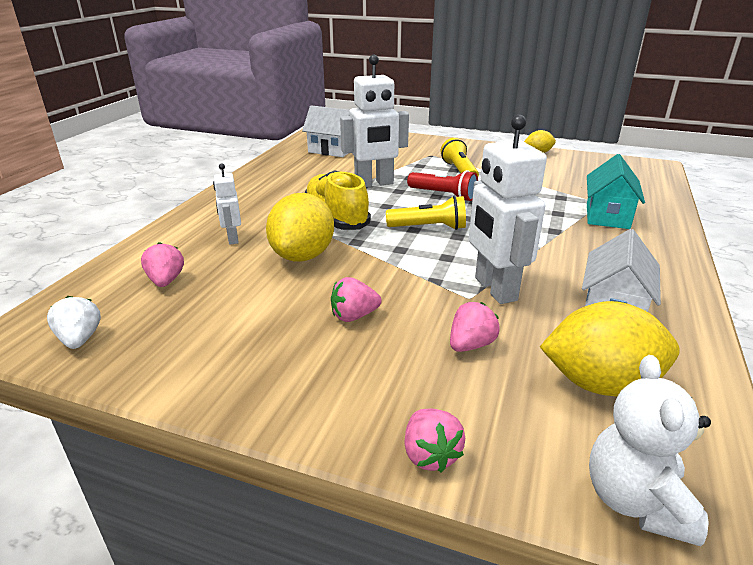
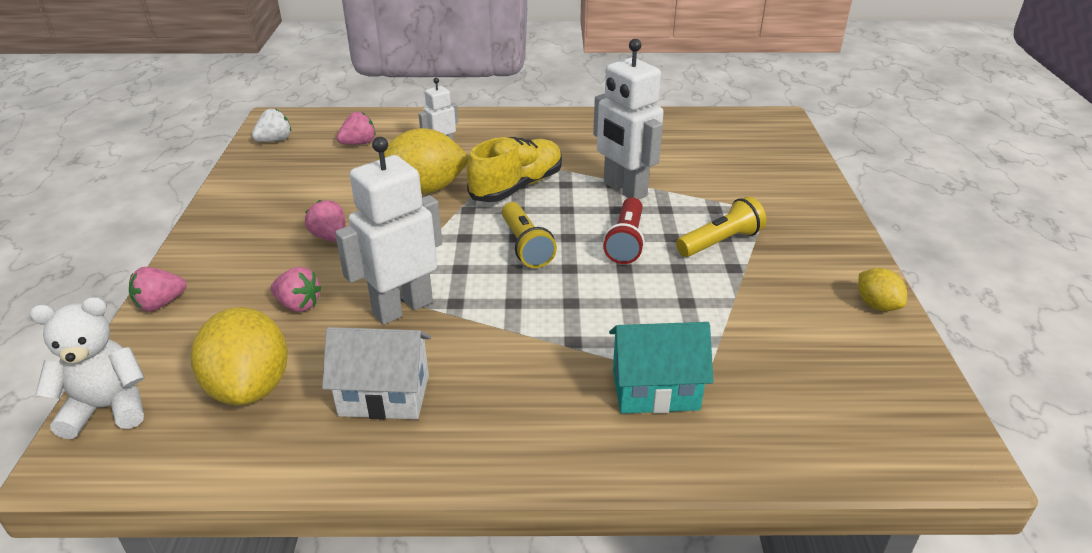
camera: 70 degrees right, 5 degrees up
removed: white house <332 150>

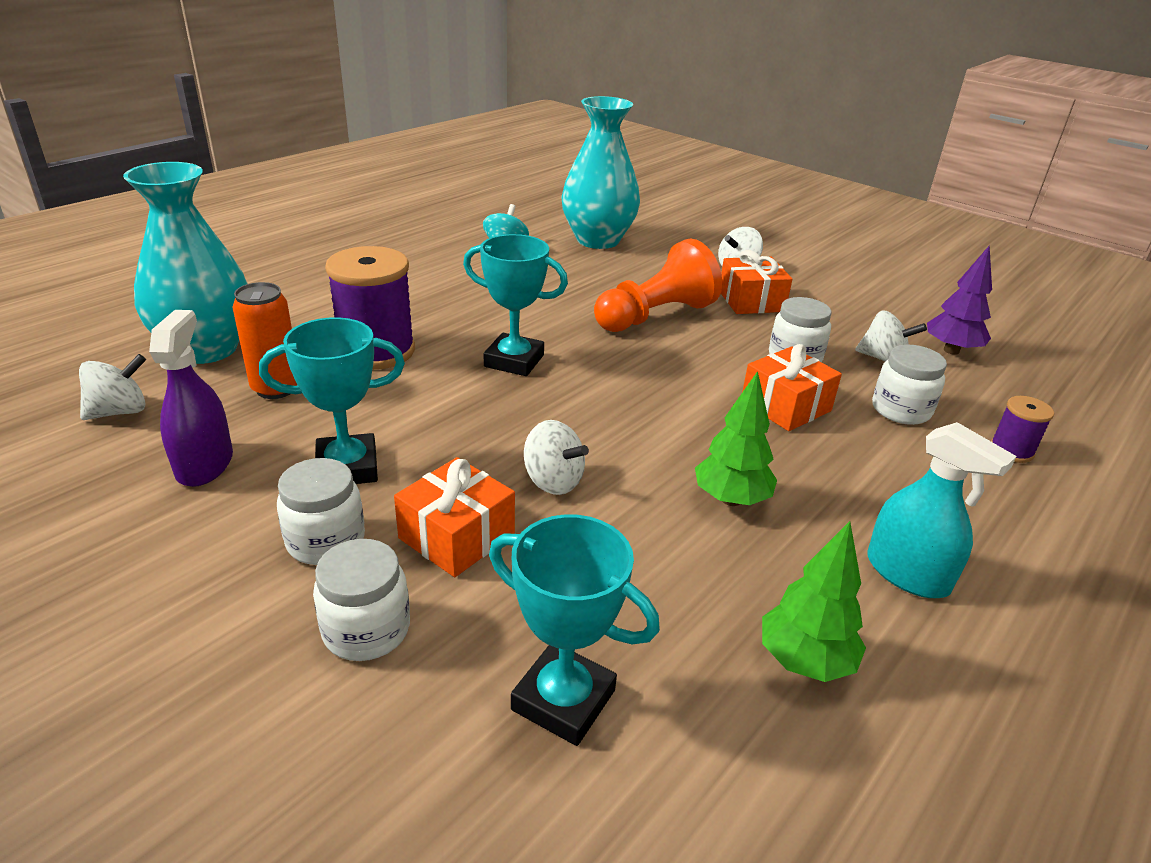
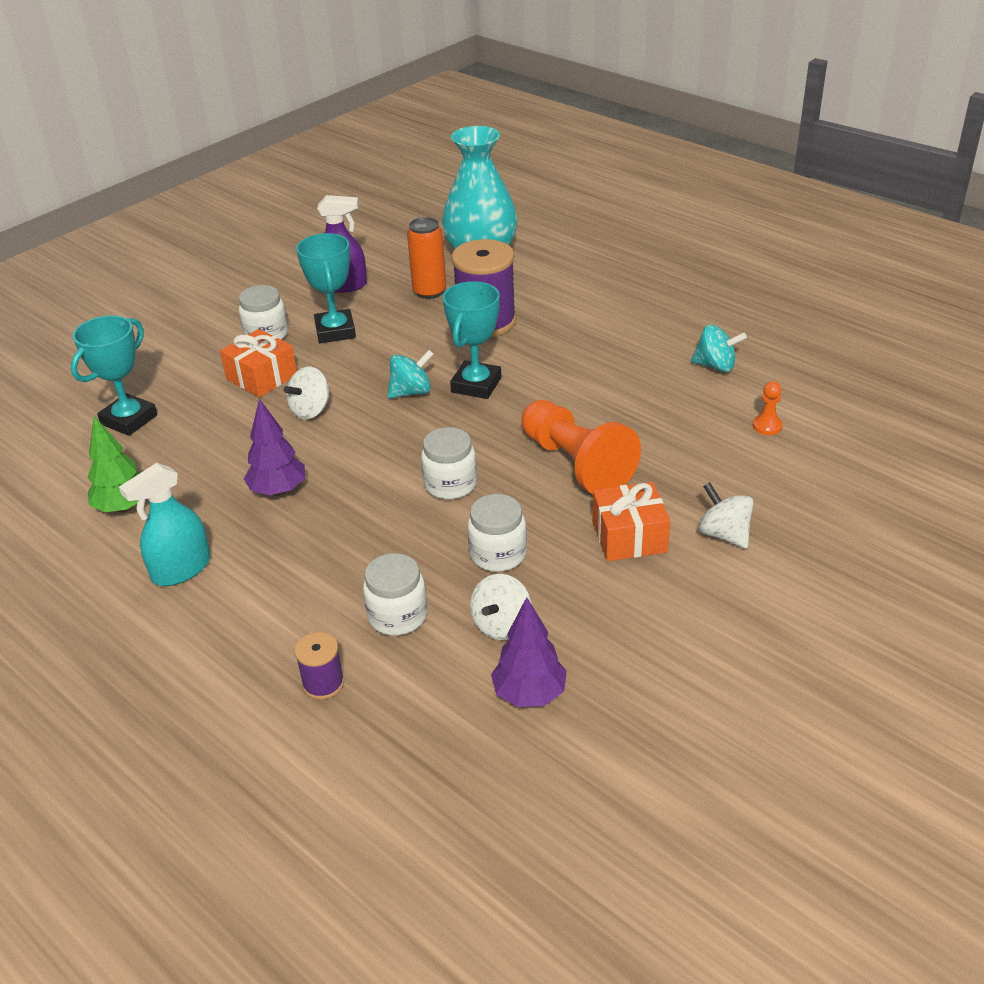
camera: 95 degrees right, 5 degrees up
removed: white spinning top <120 411>; orange gift <785 406>
added: turquoise spinning top <411 392>
moved: white jar <366 630> to <450 484>
replaced: turquoise vase <598 240> to orange pawn <767 426>
recoloured: green tree <731 499> to purple tree <278 491>

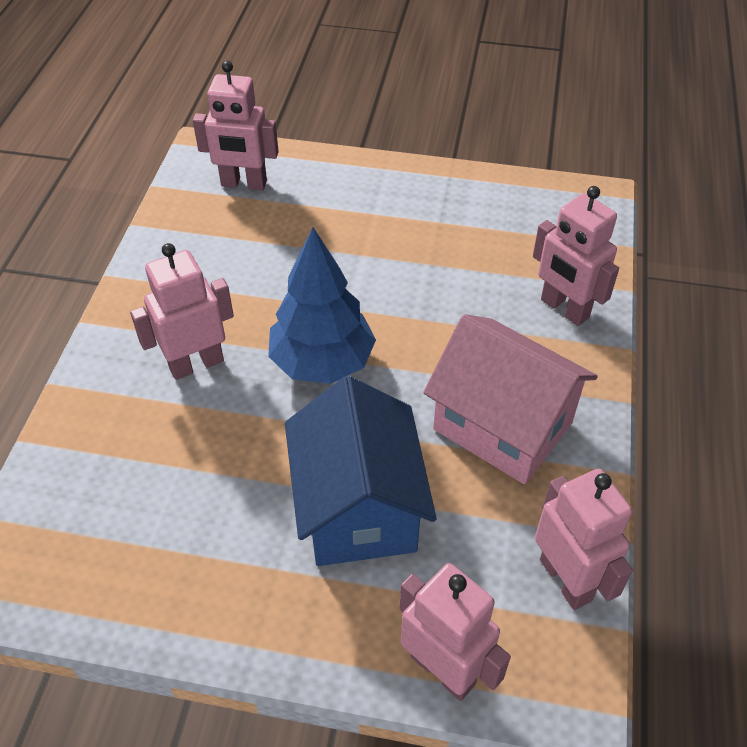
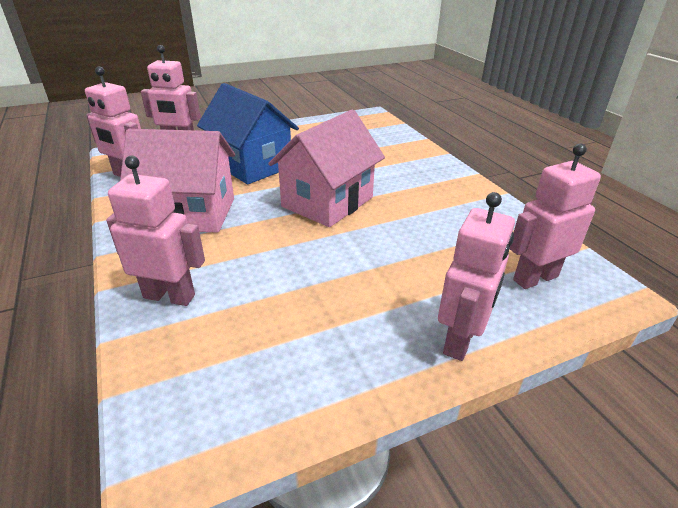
camera: 145 degrees right, 15 degrees down
moved: pink robot <196 364> to <460 340>
replaced: blue tree <322 362> to pink house <327 202>

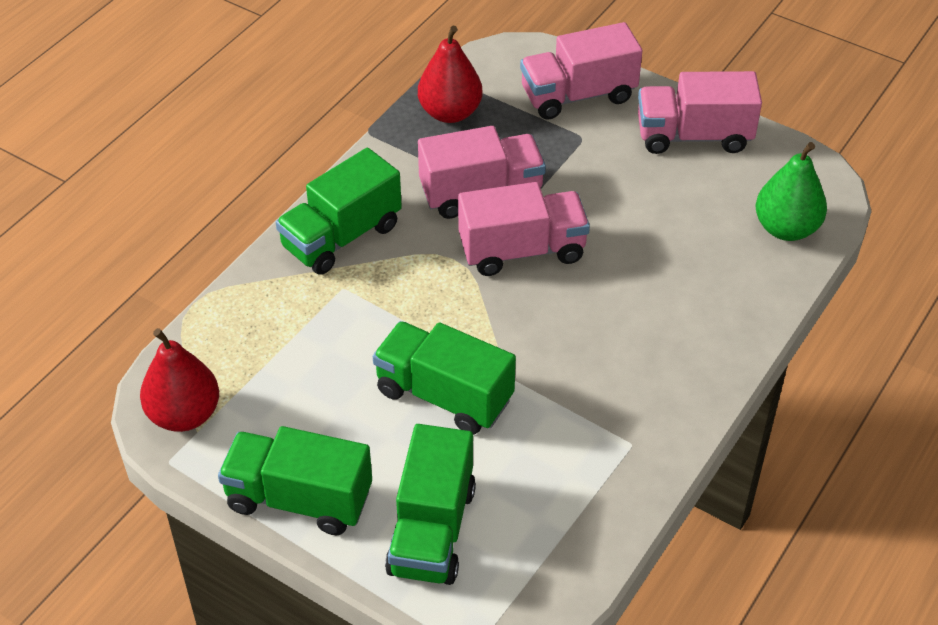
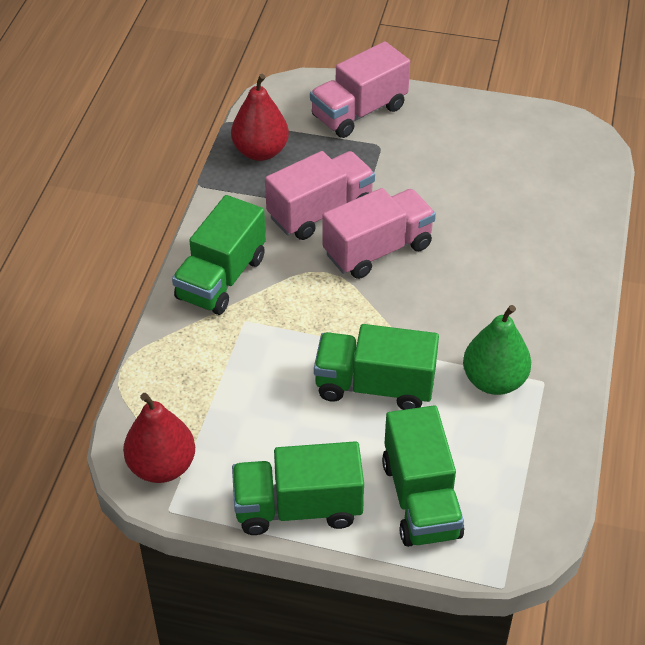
camera: 20 degrees left, 0 degrees up
removed: pink truck <693 136>
moved: green pear <786 228> to <494 381>

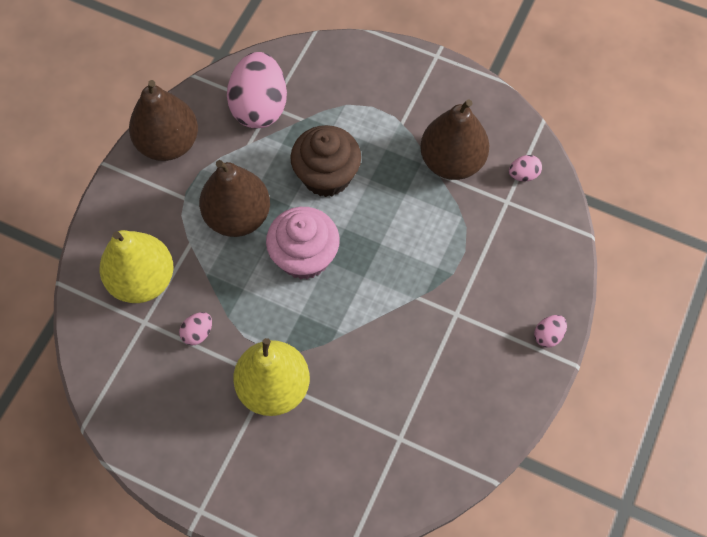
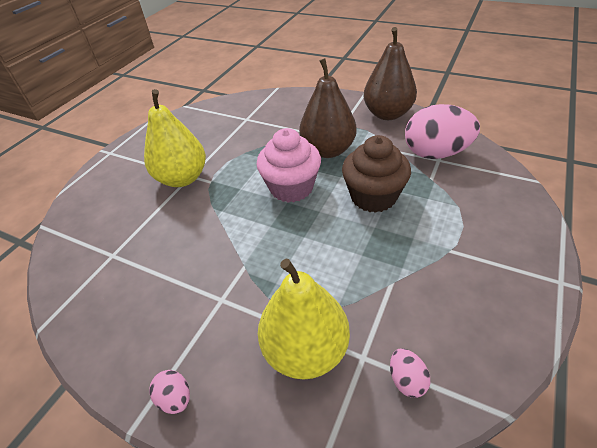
camera: 95 degrees right, 20 degrees down
removed: pink egg <198 333>; brown pear <452 162>
moved: yellow pear <142 280> to <305 349>

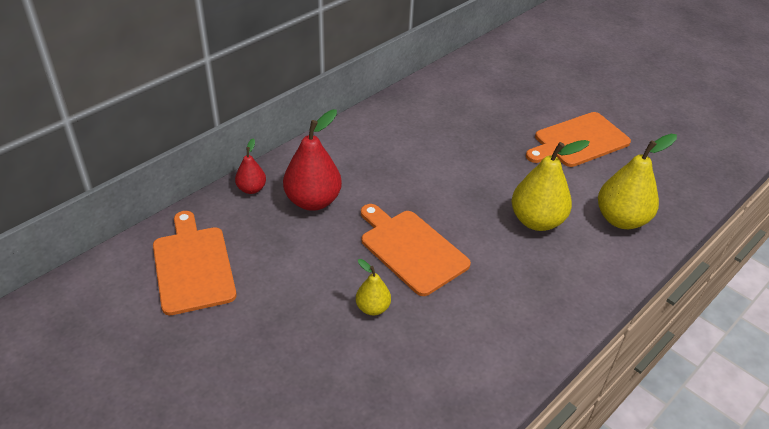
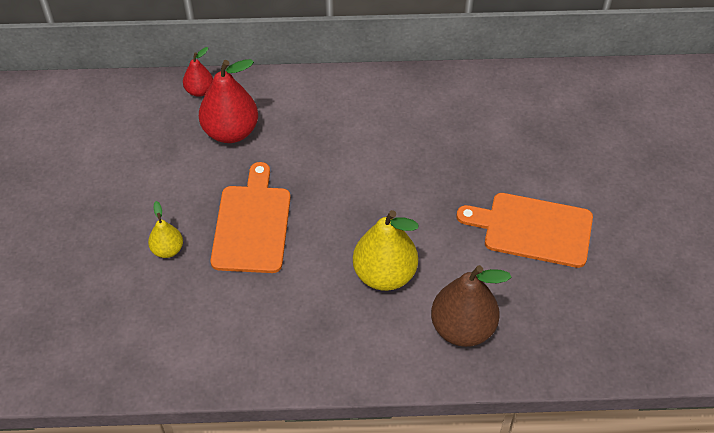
camera: 45 degrees right, 10 degrees up
removed: orange cutting board <193 266>
recoloured: yellow pear <621 219> to brown pear <462 328>

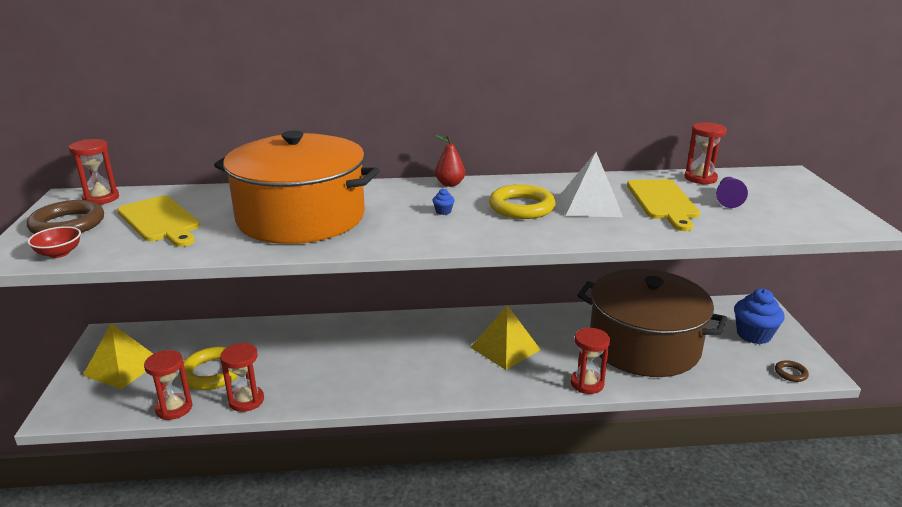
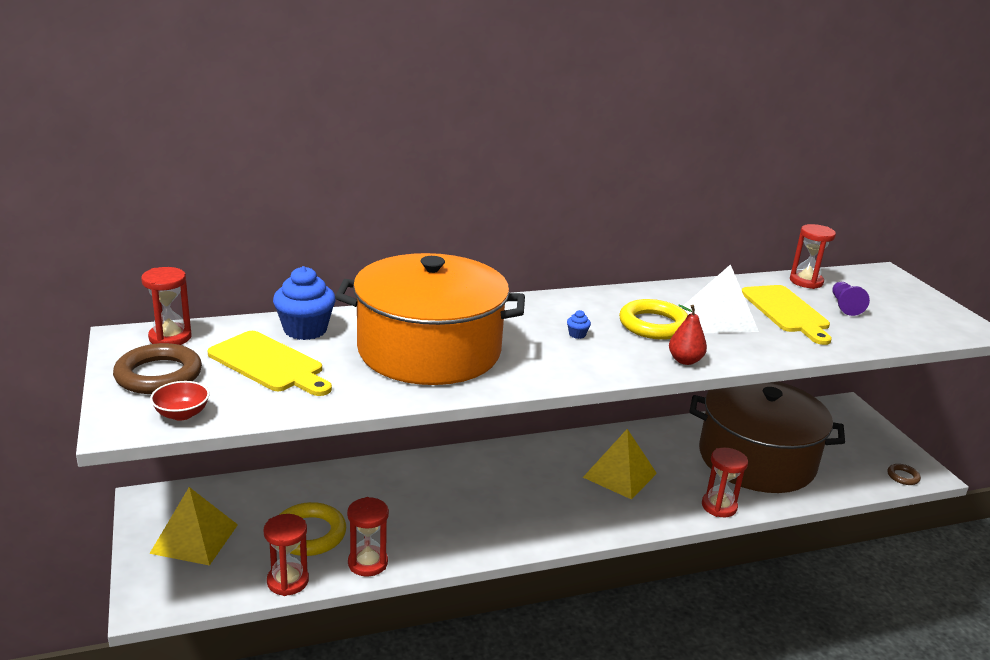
camera: 15 degrees left, 0 degrees up
moved: red pear <450 184> to <685 360>; blue cupcake <753 335> to <305 330>

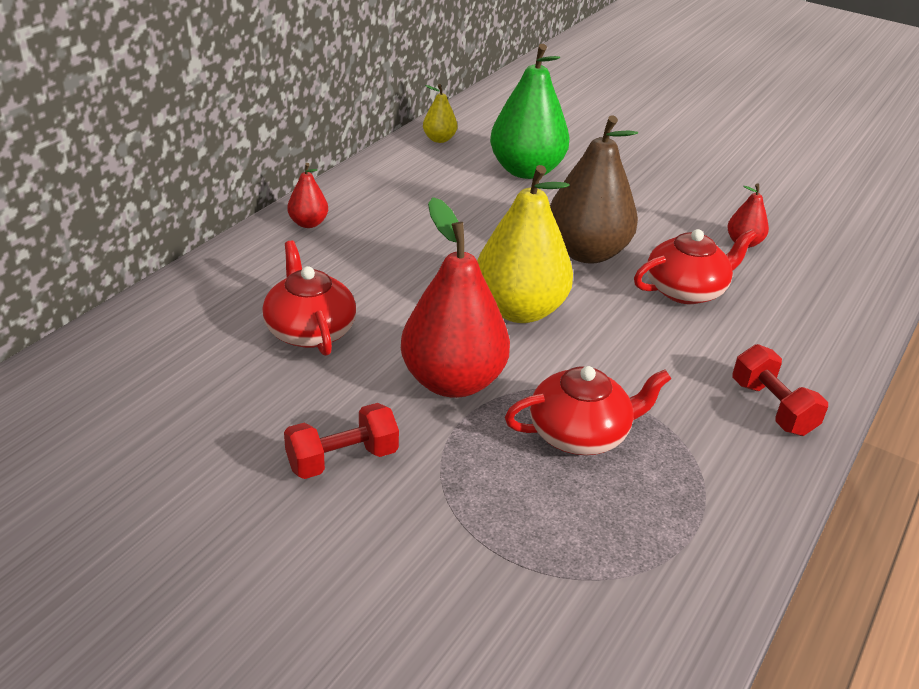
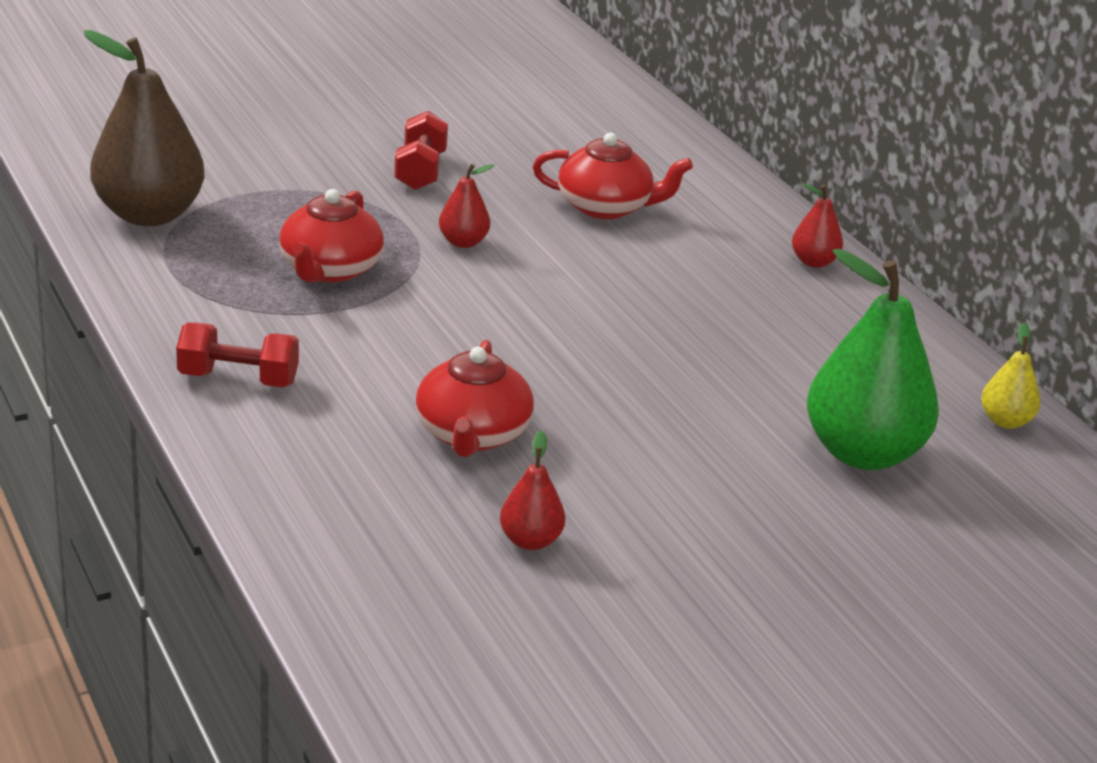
camera: 120 degrees right, 5 degrees down
removed: yellow pear <519 310>
moved: brown pear <586 252> to <149 215>
resized: red pear <453 381> = <463 242> x0.46

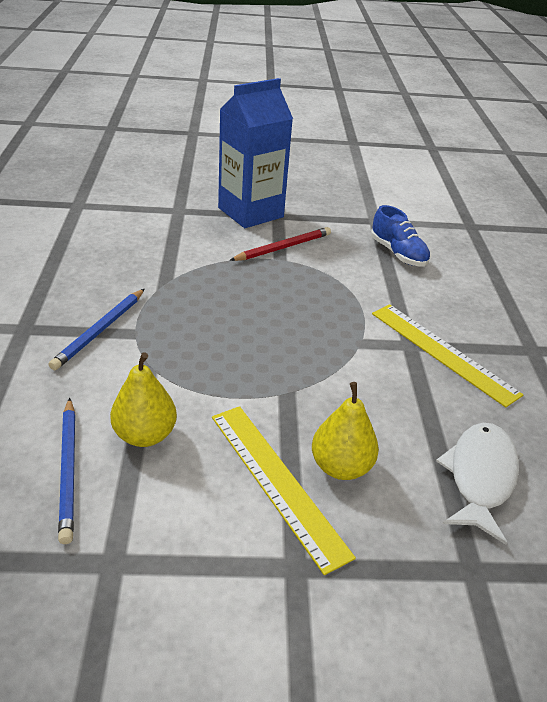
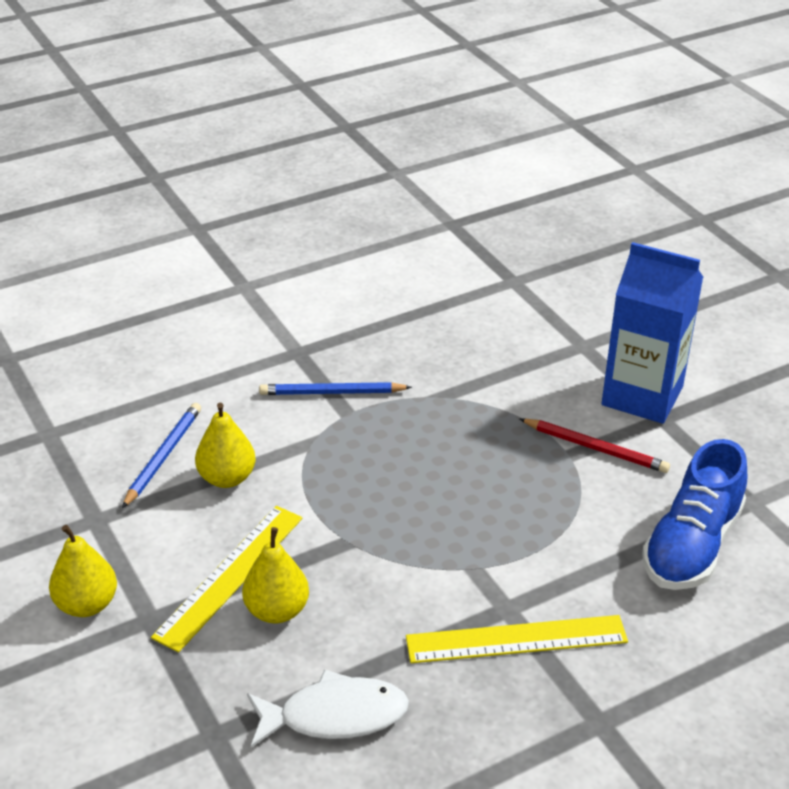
camera: 65 degrees right, 0 degrees up
added: yellow pear <87 604>
turned: blue pencil <69 469> = <163 456> 150 degrees clockwise; yellow ruler <442 352> = <516 639> 60 degrees clockwise
resized: blue shoe <398 253> = <691 545> x1.53

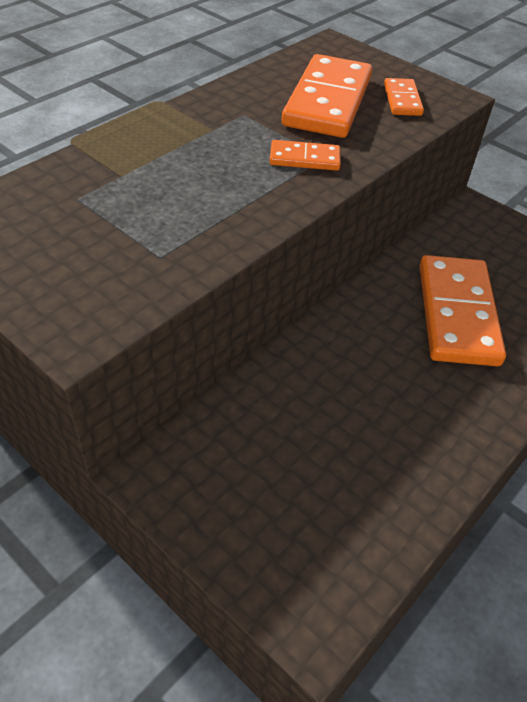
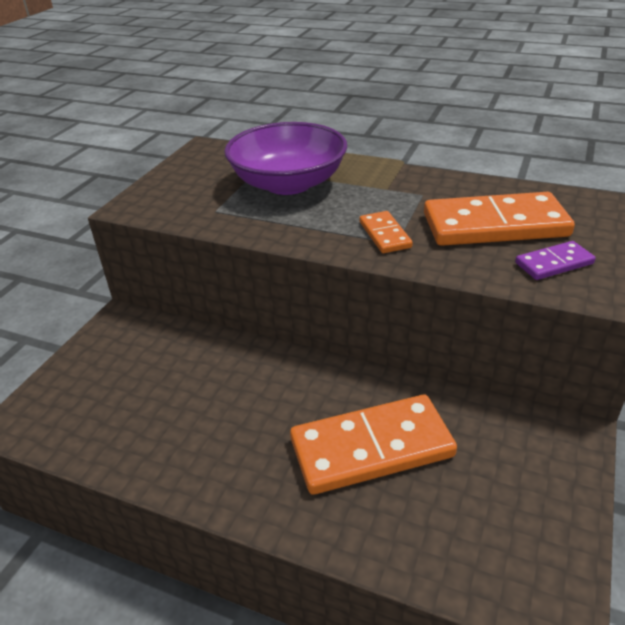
camera: 75 degrees right, 10 degrees down
added: purple bowl <288 183>
recoloured: orange domino <402 100> to purple domino <554 263>

